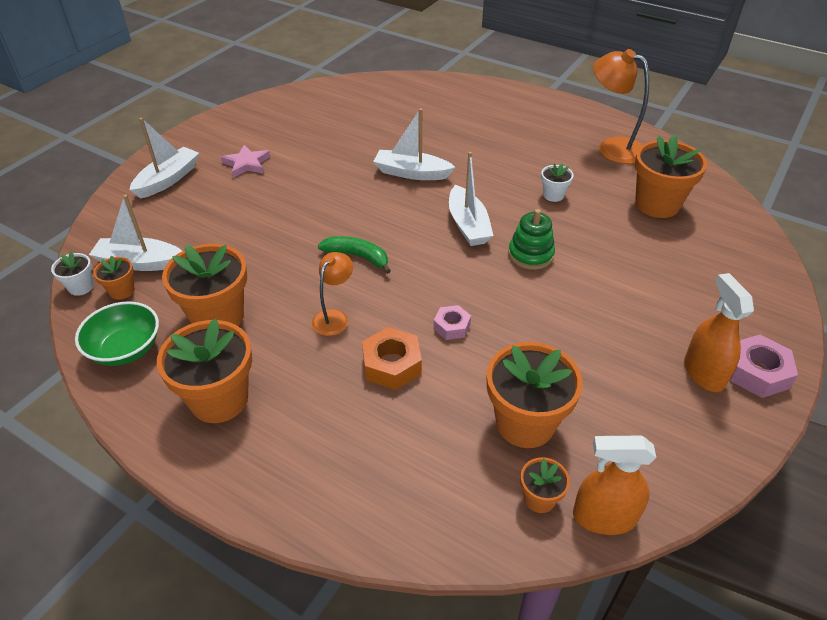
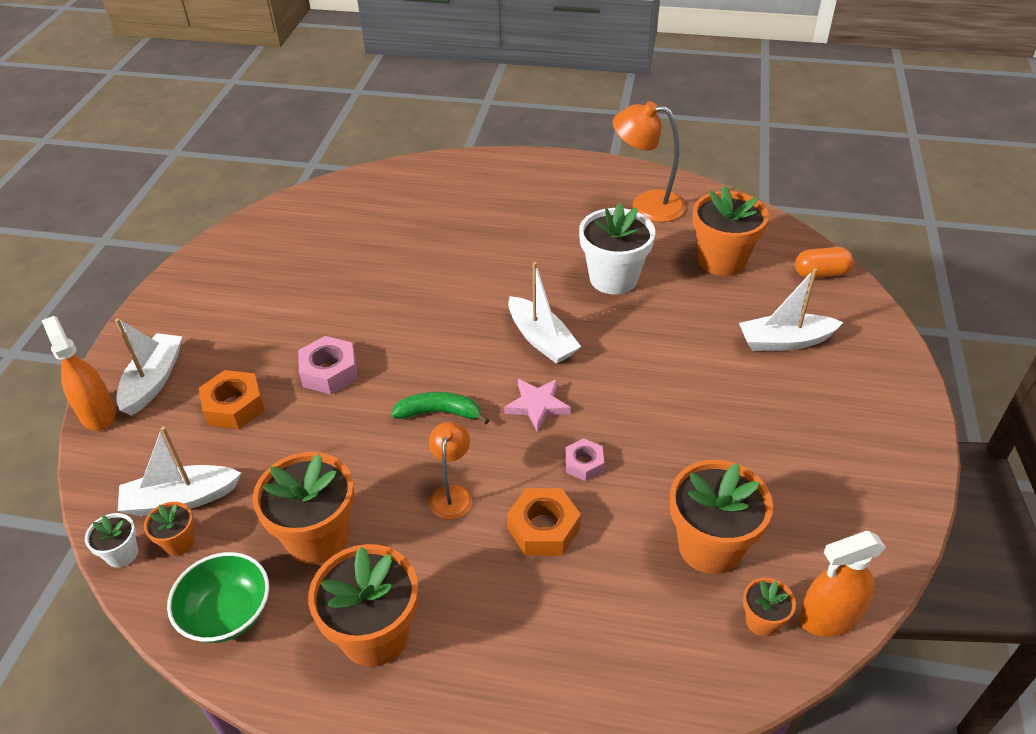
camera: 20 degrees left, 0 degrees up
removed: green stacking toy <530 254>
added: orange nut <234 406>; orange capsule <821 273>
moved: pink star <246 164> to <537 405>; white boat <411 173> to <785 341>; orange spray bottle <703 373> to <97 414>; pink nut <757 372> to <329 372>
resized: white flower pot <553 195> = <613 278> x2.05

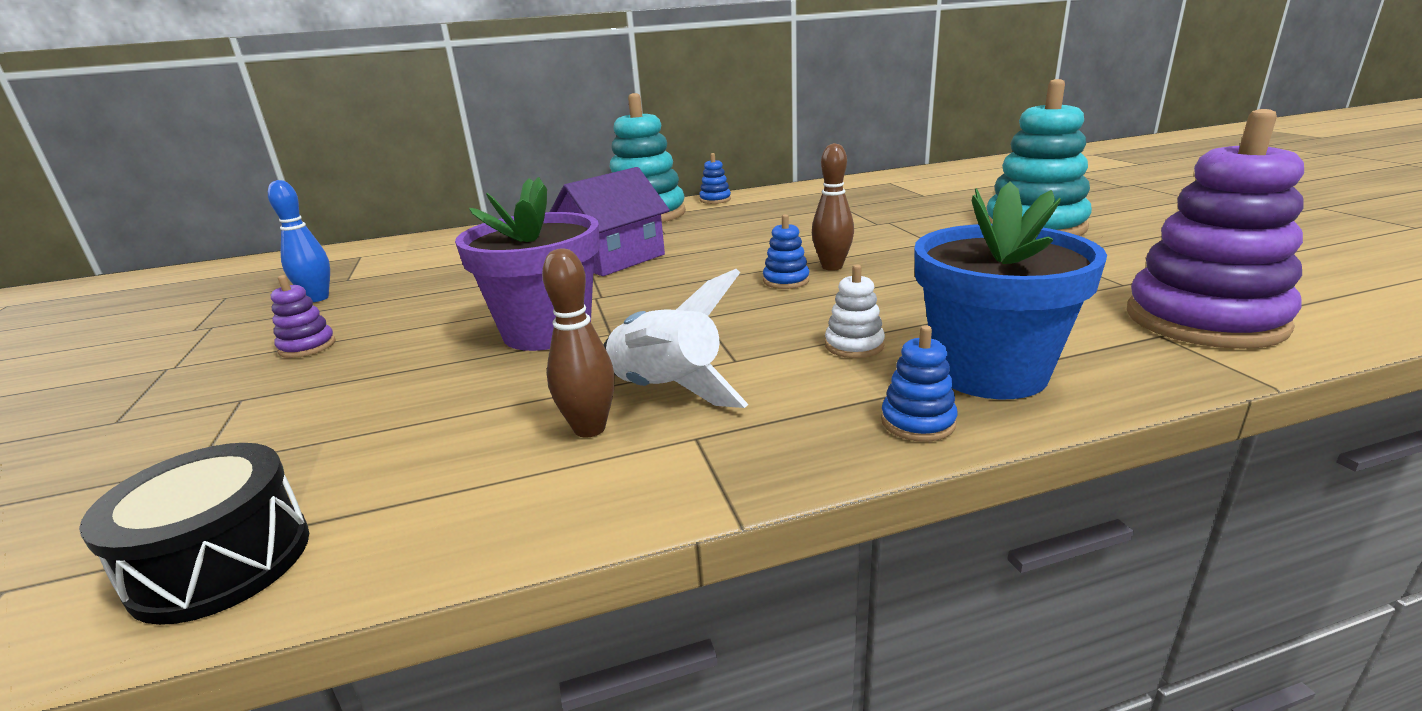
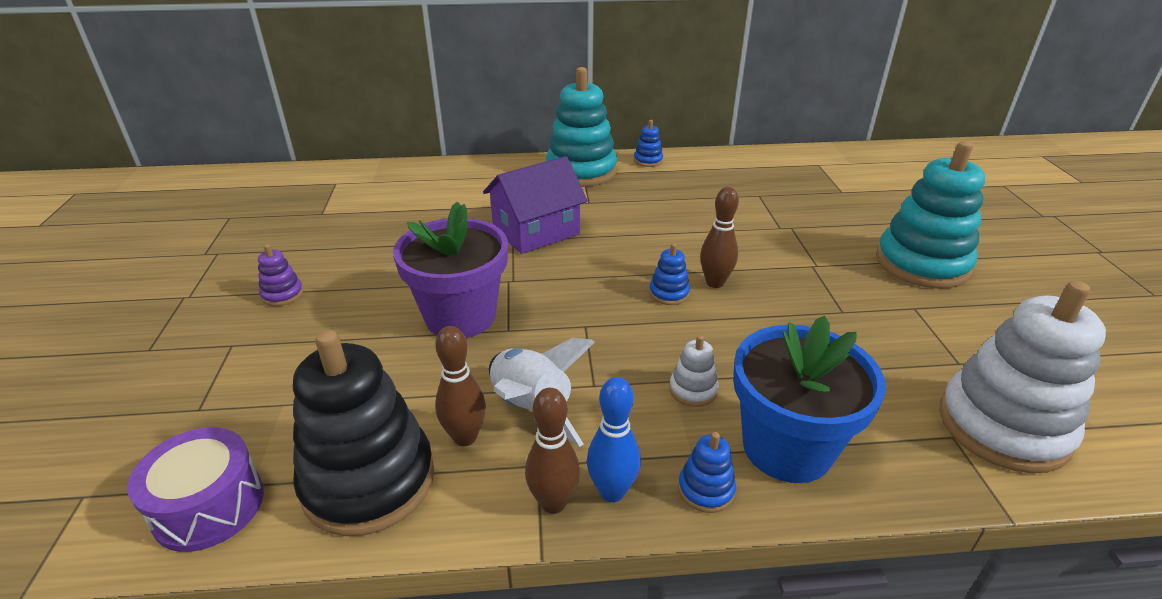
camera: 10 degrees right, 10 degrees up
added: black stacking toy <368 481>; brown bowling pin <553 503>
moved: blue bowling pin <318 298> to <612 491>
recoloured: black drum <222 562> to purple drum <209 506>; purple stacking toy <1204 320> to white stacking toy <1003 426>

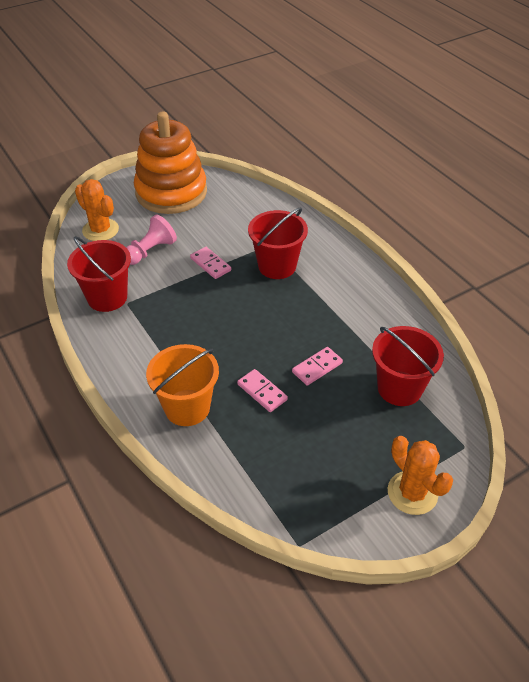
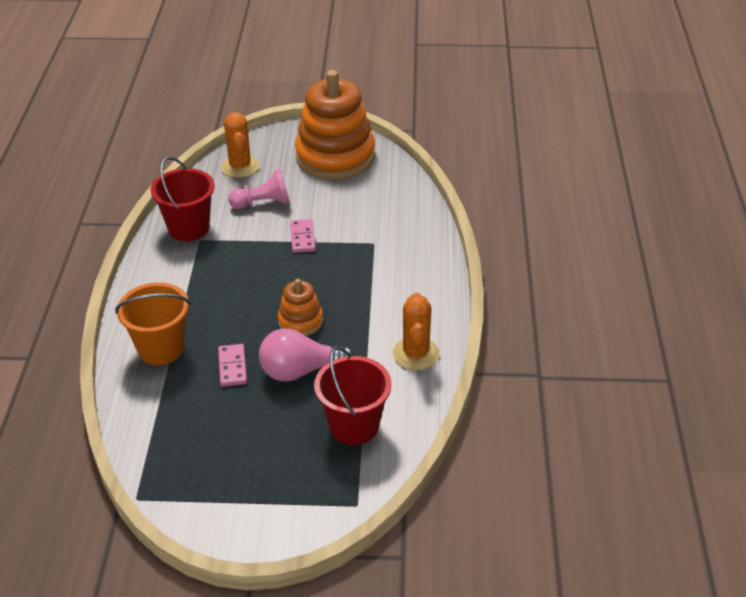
camera: 35 degrees right, 5 degrees down
removed: red bucket <277 266>
added: orange stacking toy <300 321>
moved: orange cactus <412 493> to <416 354>
replaced: pink domino <317 367> to pink light bulb <300 371>

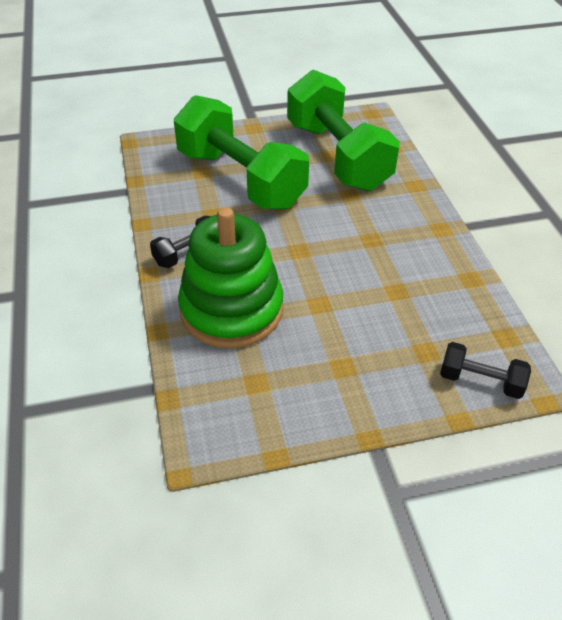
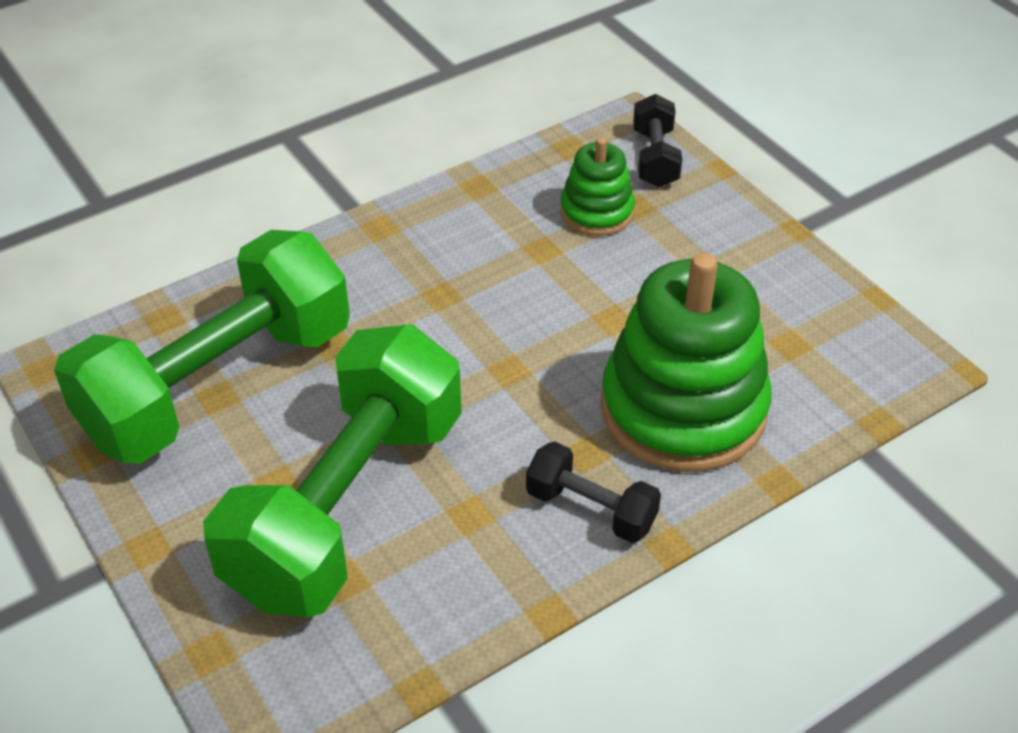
camera: 110 degrees left, 0 degrees up
added: green stacking toy <596 212>

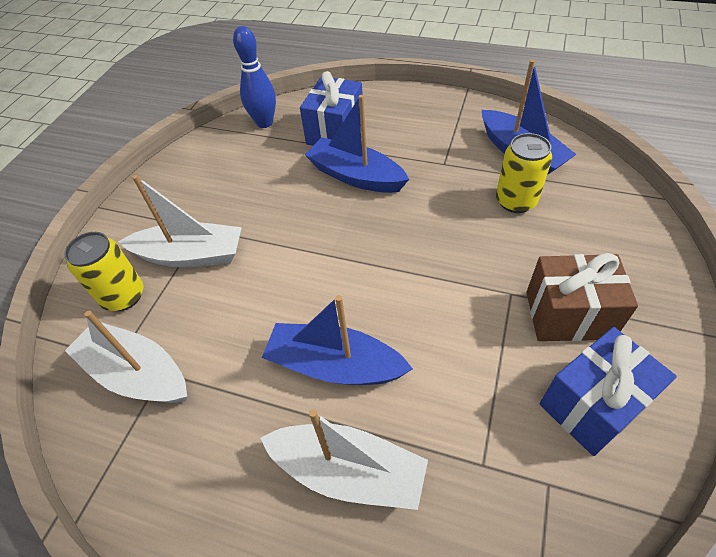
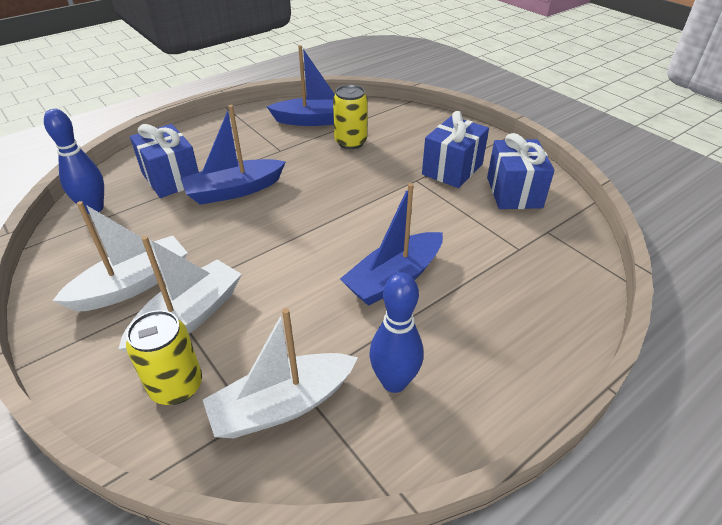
camera: 60 degrees left, 10 degrees down
added: blue bowling pin <394 382>
moved: white boat <348 471> to <132 285>
recoloured: brown gift <568 315> to blue gift <452 169>

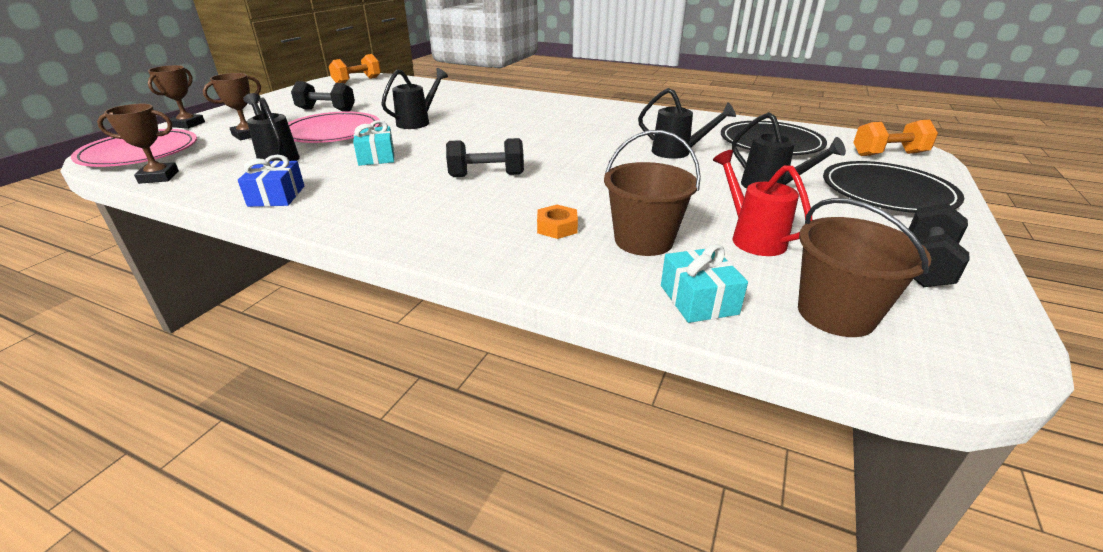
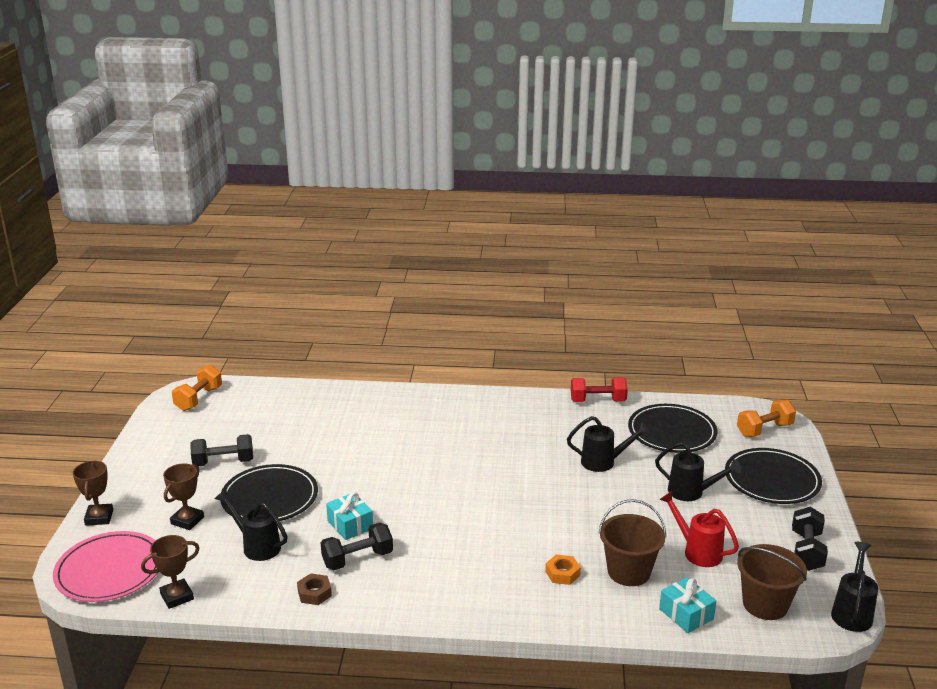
camera: 20 degrees left, 5 degrees down
added: red dumbbell <598 401>
moved: black watering can <417 122> to <852 612>; black dumbbell <486 175> to <357 559>
replaced: blue gift <277 196> to brown nut <314 593>
recoloured: pink plate <332 132> to black plate <269 497>

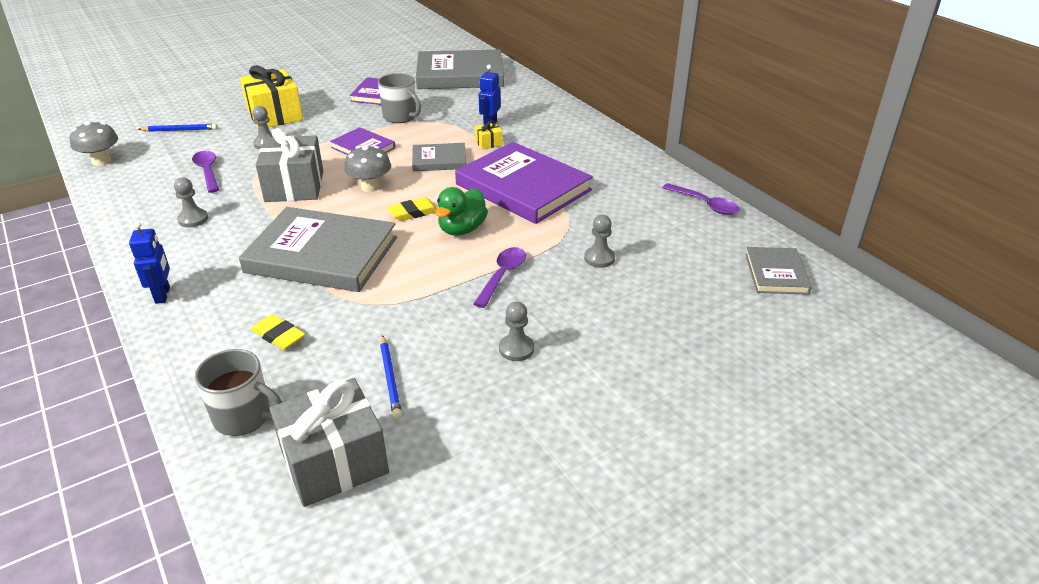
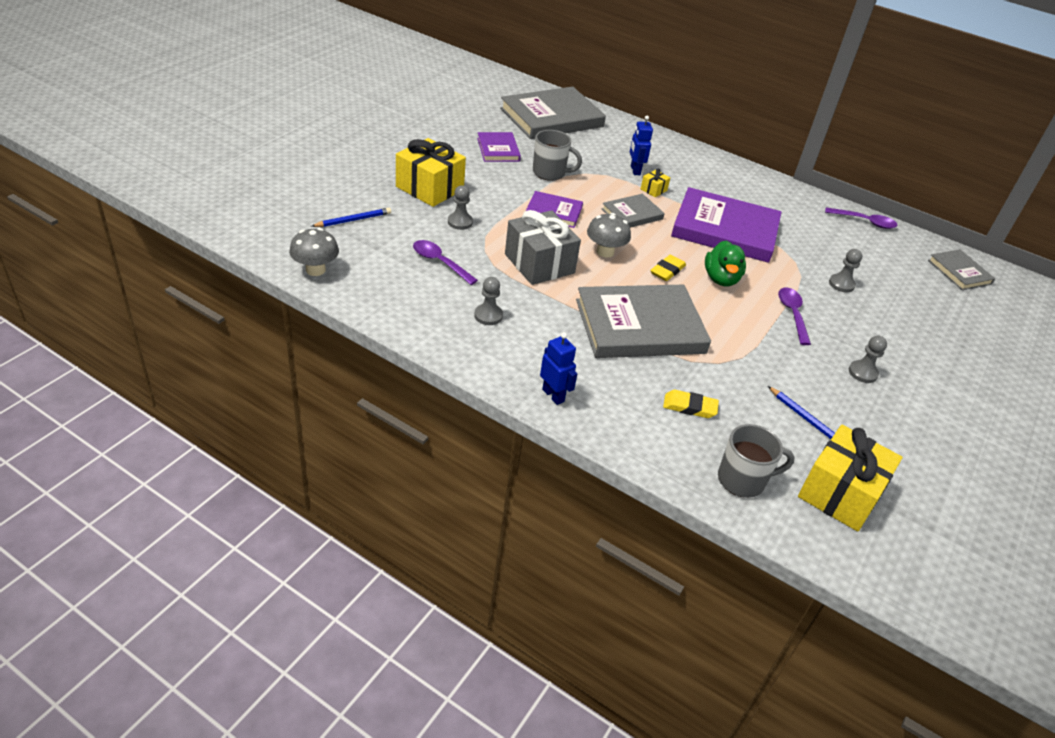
camera: 30 degrees left, 5 degrees up
recoloured: grey gift <334 462> to yellow gift <840 493>

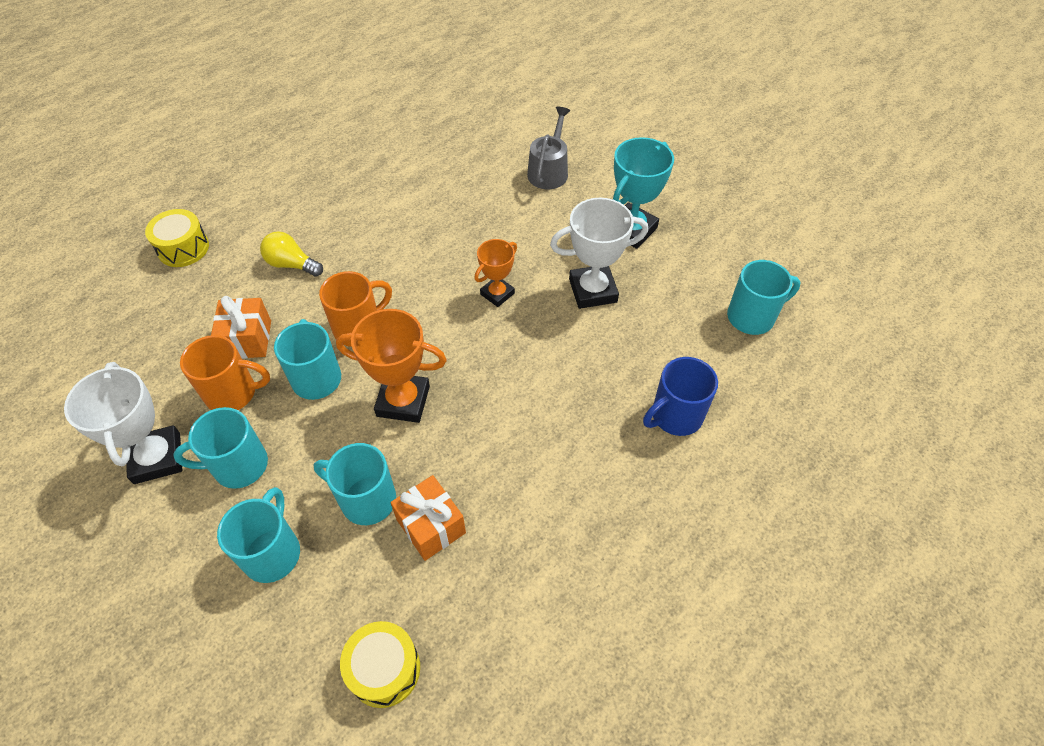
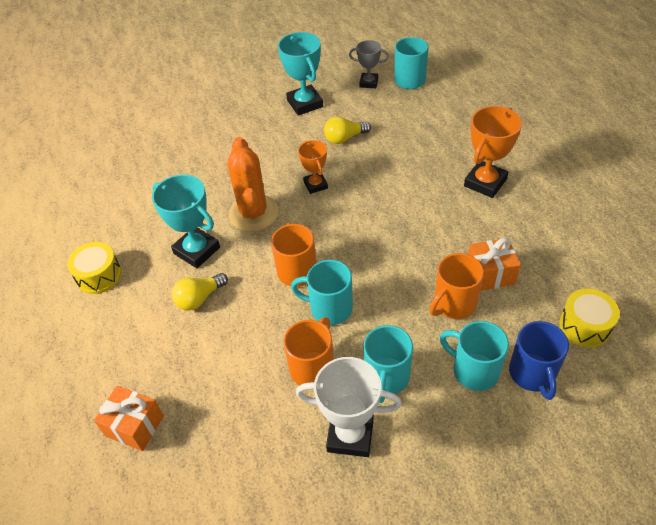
camera: 60 degrees left, 5 degrees down
removed: grey watering can <549 171>
added: turquoise trophy <197 250>; orange cactus <253 213>; grey trophy <369 83>
moved: yellow drum <183 248> to <99 276>; orange gift <248 339> to <134 426>; orange trophy <403 401> to <485 182>; blue mug <675 416> to <532 374>
replaced: white trophy <593 290> to yellow light bulb <344 138>
recoloured: turquoise mug <366 499> to orange mug <454 304>

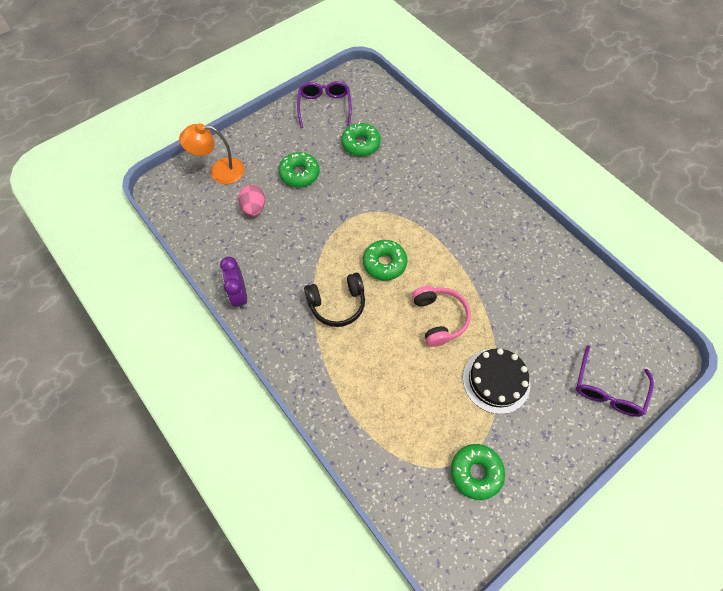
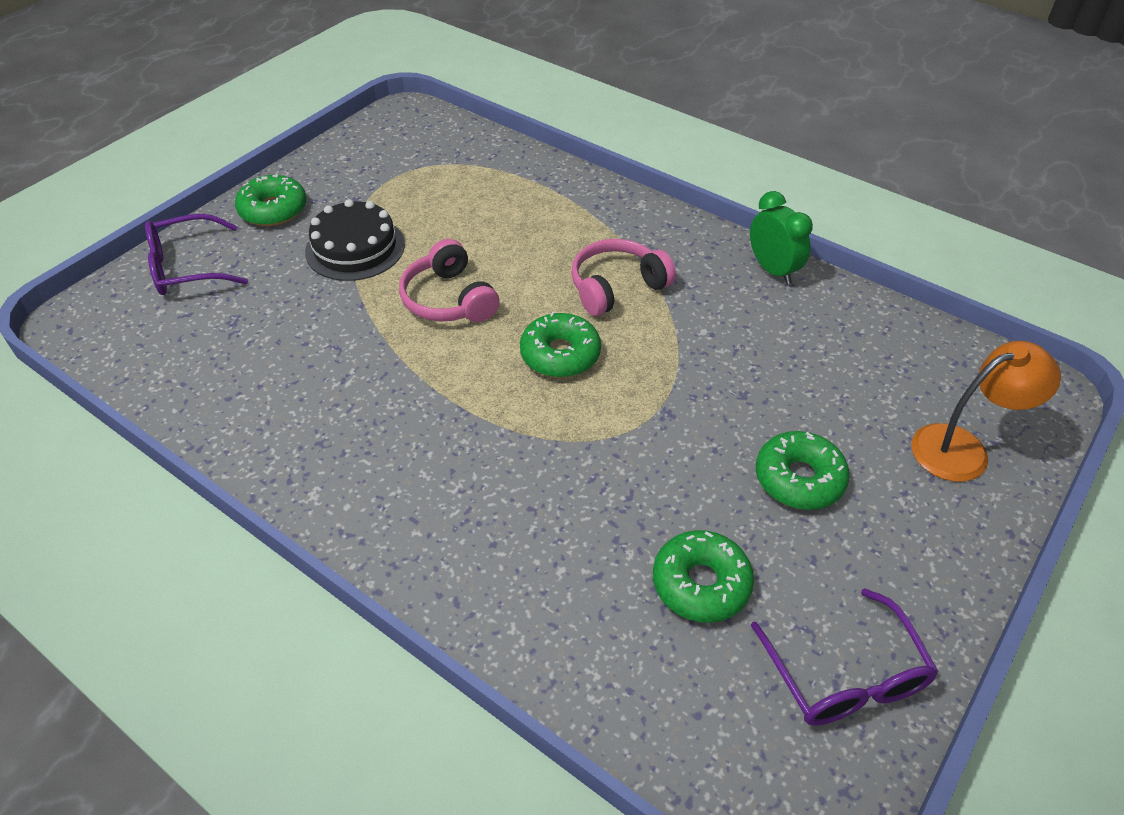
camera: 165 degrees right, 15 degrees down
removed: pink egg <254 208>
moved: green donut <476 472> to <273 210>
recoloured: purple clock <239 295> to green clock <773 270>; black headphones <337 304> to pink headphones <616 287>
turned: purple glasses <608 389> = <188 267> 120 degrees counterclockwise

